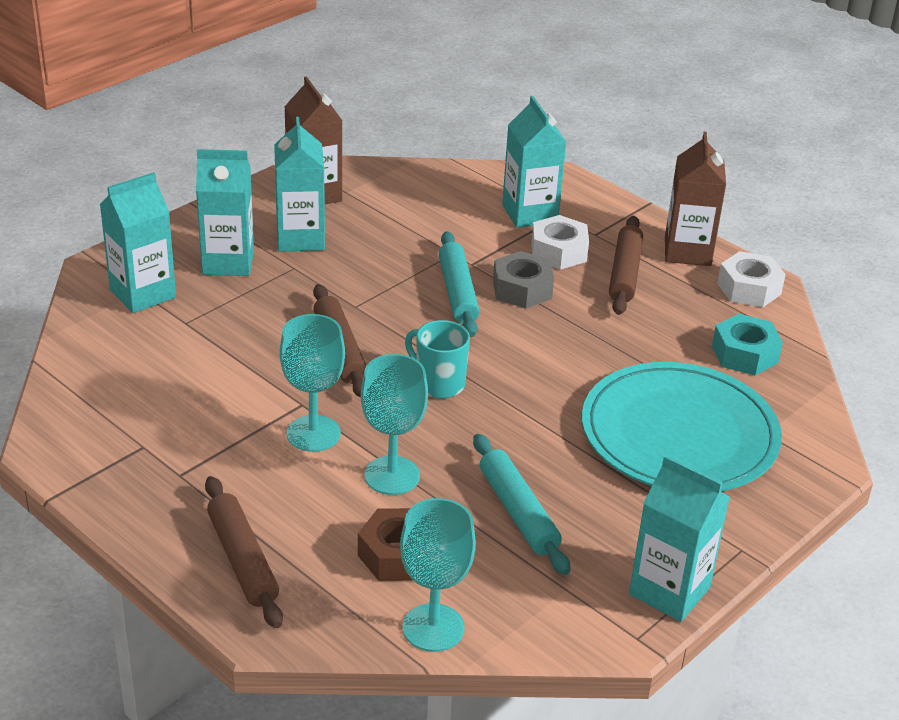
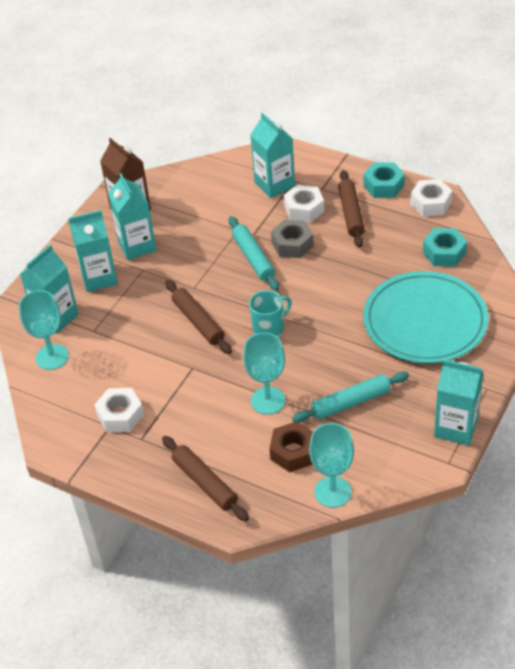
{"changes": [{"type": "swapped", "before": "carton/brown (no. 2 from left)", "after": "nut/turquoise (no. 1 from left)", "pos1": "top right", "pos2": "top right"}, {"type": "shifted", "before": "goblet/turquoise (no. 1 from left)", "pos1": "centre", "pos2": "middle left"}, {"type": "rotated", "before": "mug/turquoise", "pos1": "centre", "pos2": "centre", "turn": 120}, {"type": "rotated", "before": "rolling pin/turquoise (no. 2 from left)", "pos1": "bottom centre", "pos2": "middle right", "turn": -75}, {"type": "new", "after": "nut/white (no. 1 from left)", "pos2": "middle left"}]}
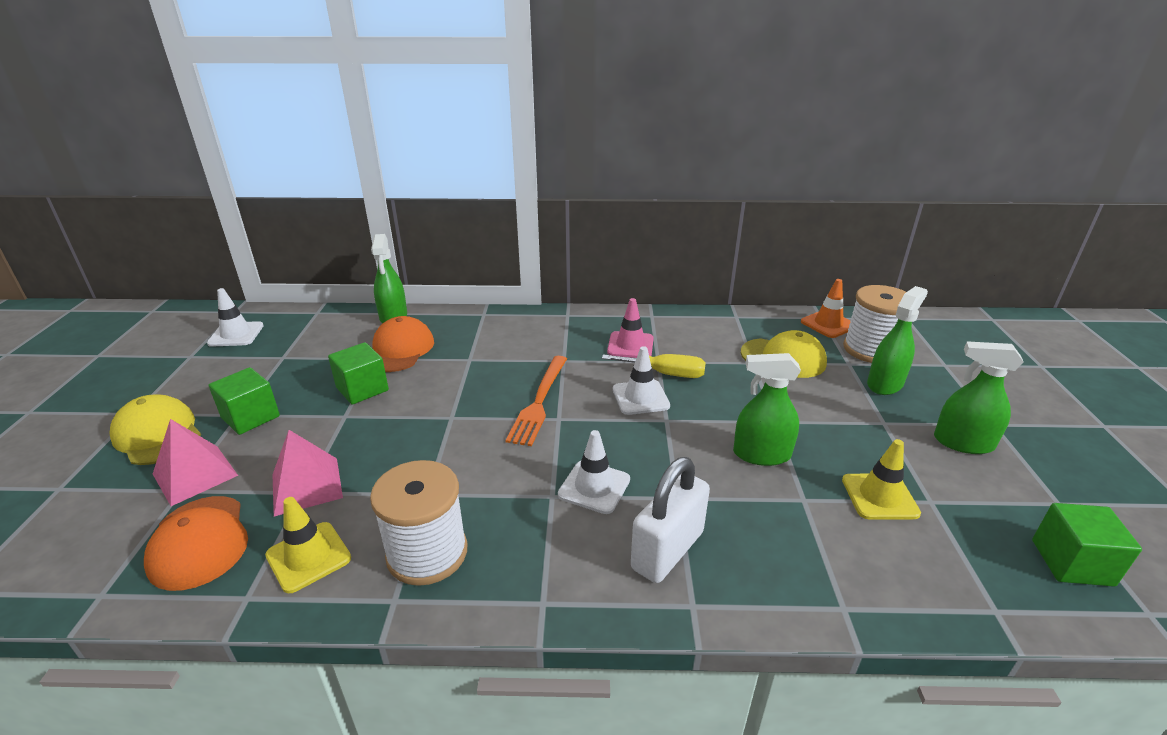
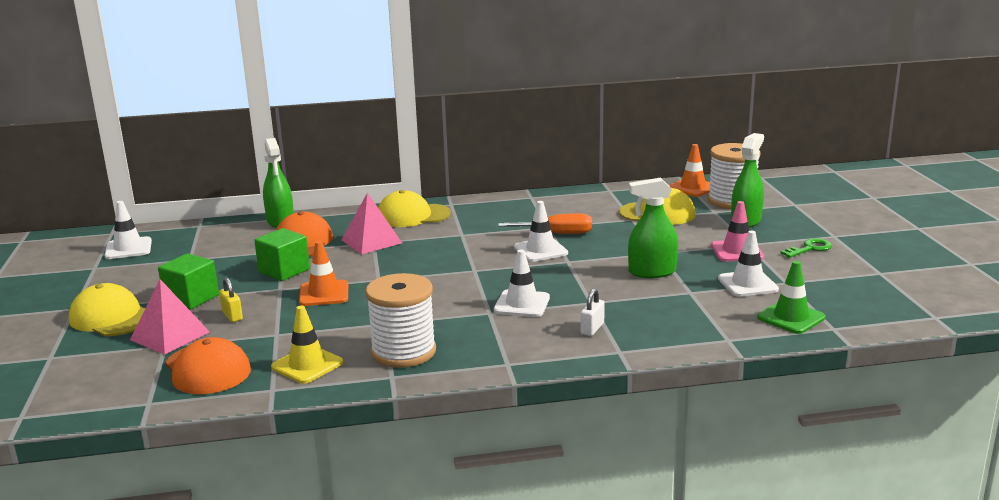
{"changes": [{"type": "shifted", "before": "traffic cone/pink", "pos1": "centre", "pos2": "middle right"}, {"type": "swapped", "before": "spray bottle/green (no. 4 from left)", "after": "key/green", "pos1": "middle right", "pos2": "middle right"}, {"type": "repainted", "before": "screwdriver/yellow", "after": "screwdriver/orange", "pos1": "centre", "pos2": "centre"}, {"type": "gone", "before": "fork/orange", "pos1": "centre"}, {"type": "shifted", "before": "pyramid/pink (no. 2 from left)", "pos1": "middle left", "pos2": "centre"}, {"type": "repainted", "before": "traffic cone/yellow (no. 2 from left)", "after": "traffic cone/white (no. 4 from left)", "pos1": "middle right", "pos2": "middle right"}, {"type": "scaled", "before": "padlock/white", "pos1": "bottom centre", "pos2": "centre", "scale": 0.47}, {"type": "gone", "before": "cube/green (no. 3 from left)", "pos1": "bottom right"}, {"type": "new", "after": "cap/yellow (no. 2 from left)", "pos2": "centre"}, {"type": "new", "after": "traffic cone/orange (no. 1 from left)", "pos2": "middle left"}, {"type": "new", "after": "traffic cone/green", "pos2": "middle right"}, {"type": "new", "after": "padlock/yellow", "pos2": "middle left"}]}
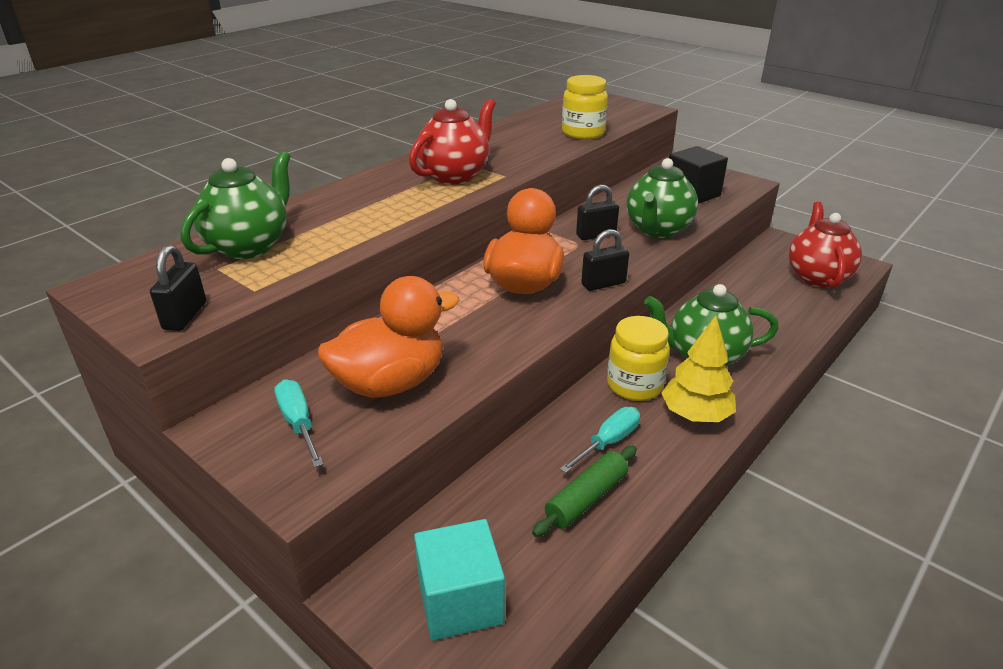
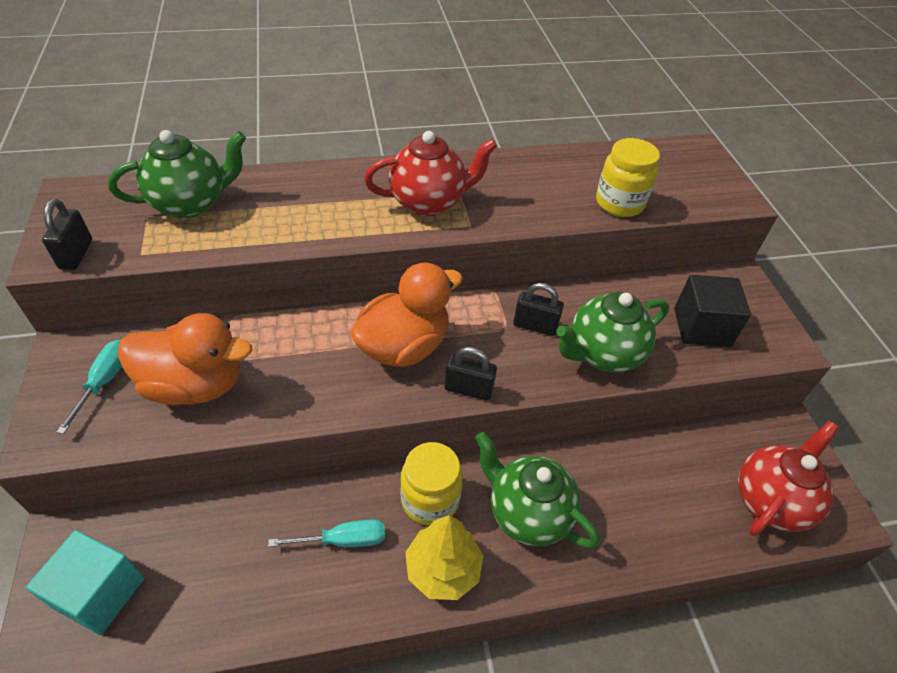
{"changes": [{"type": "rotated", "before": "padlock/black (no. 1 from left)", "pos1": "middle left", "pos2": "middle left", "turn": -45}, {"type": "gone", "before": "rolling pin/green", "pos1": "bottom centre"}]}
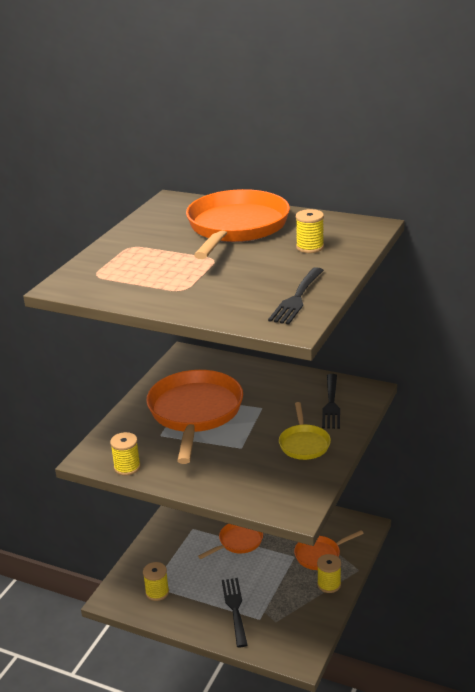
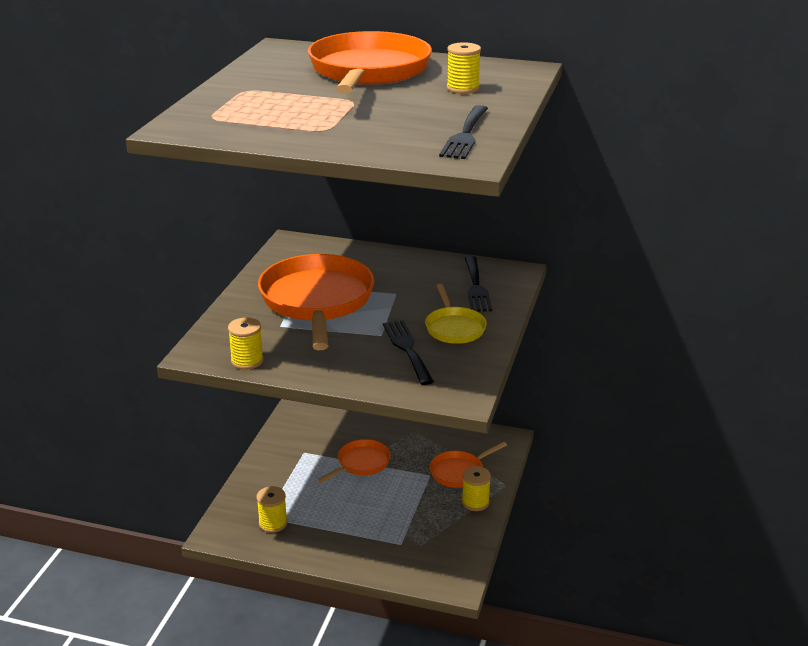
{"changes": [{"type": "shifted", "before": "fork/black (no. 1 from left)", "pos1": "bottom centre", "pos2": "centre"}]}
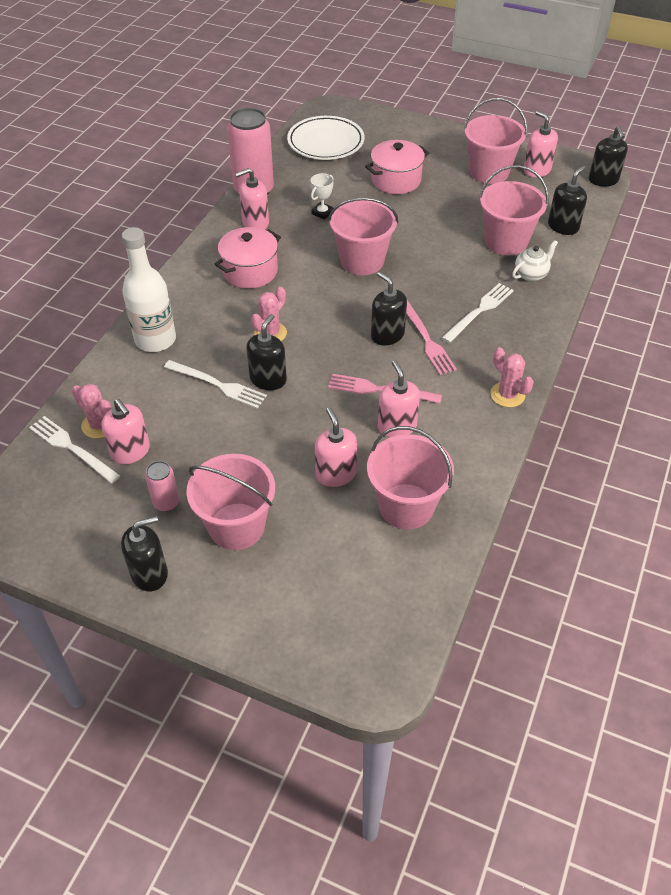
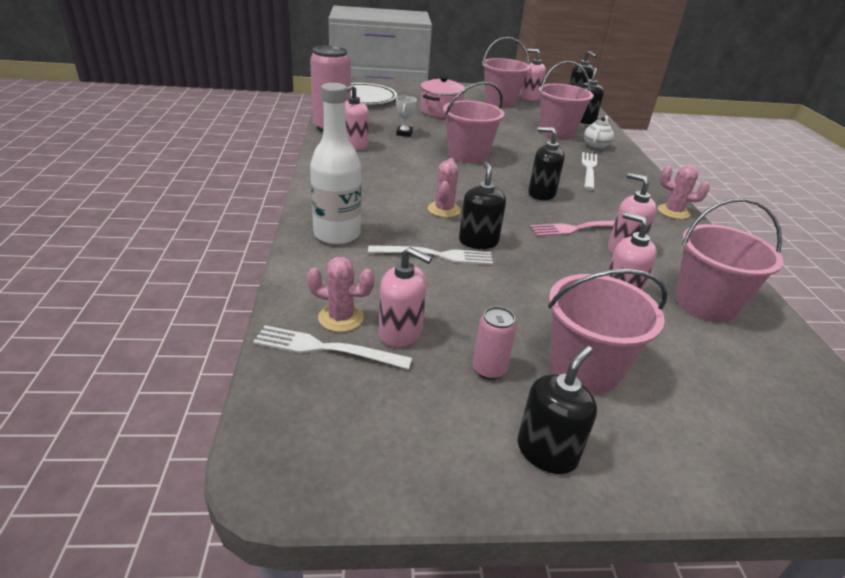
{"changes": [{"type": "gone", "before": "pot/pink (no. 1 from left)", "pos1": "top centre"}, {"type": "gone", "before": "fork/pink (no. 2 from left)", "pos1": "centre"}]}
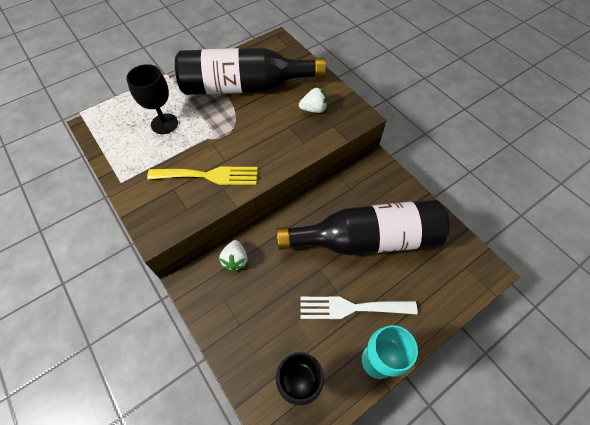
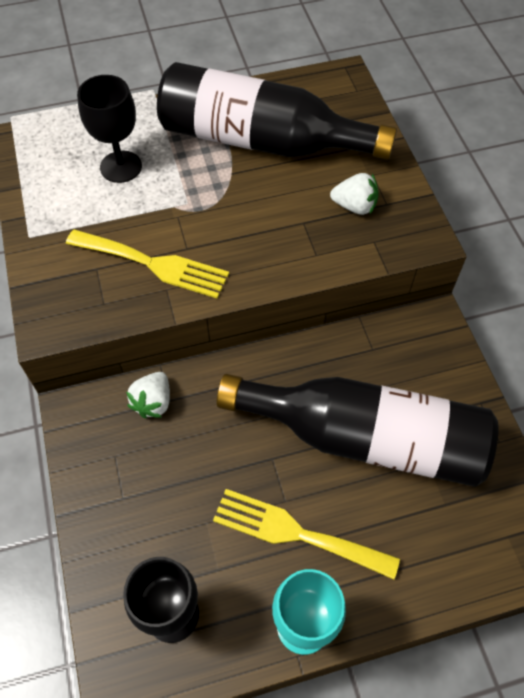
{"changes": [{"type": "repainted", "before": "fork/white", "after": "fork/yellow (no. 2 from left)", "pos1": "bottom centre", "pos2": "bottom centre"}]}
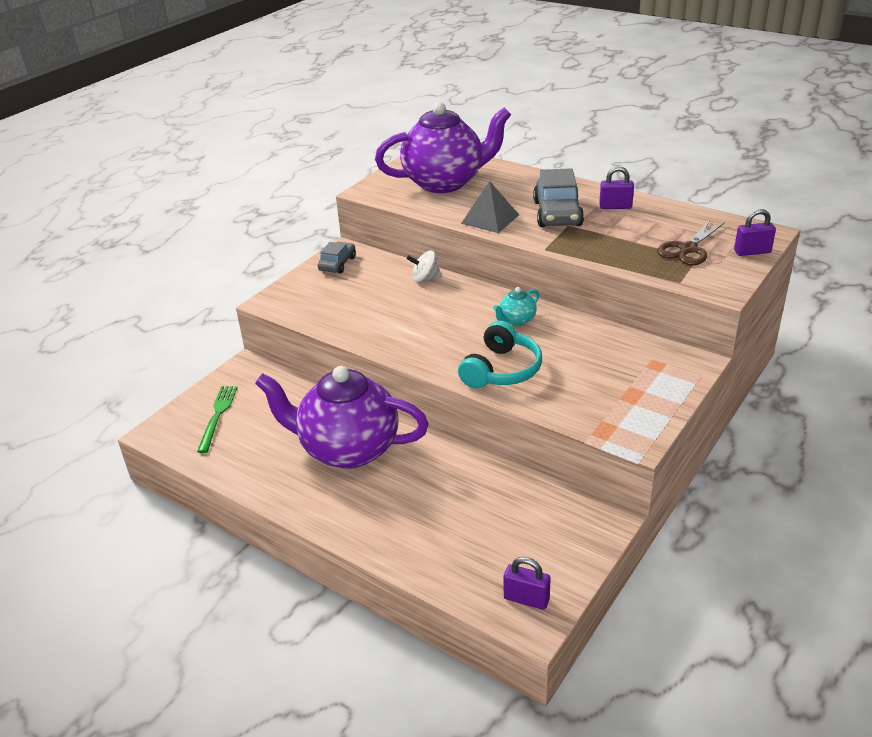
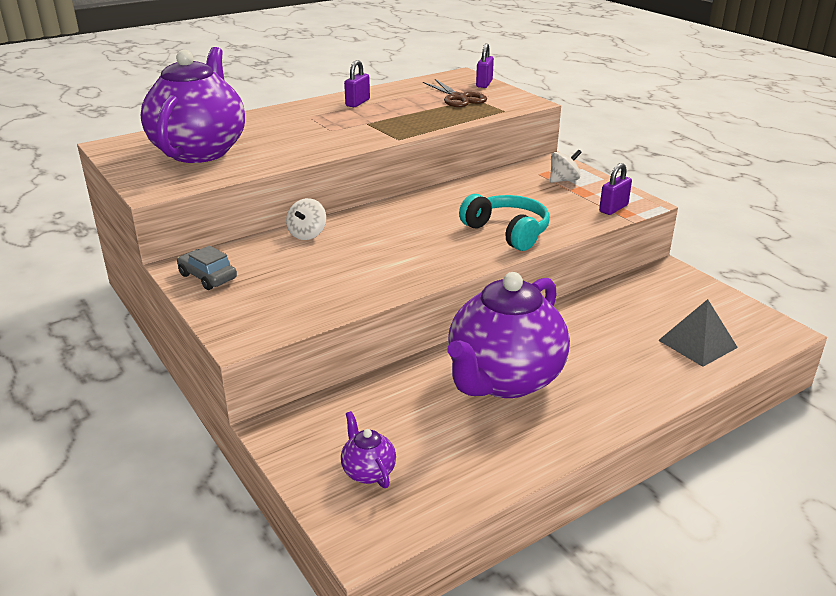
{"changes": [{"type": "gone", "before": "car/grey (no. 2 from left)", "pos1": "top centre"}, {"type": "shifted", "before": "pyramid/grey", "pos1": "top centre", "pos2": "middle right"}, {"type": "gone", "before": "teapot/turquoise", "pos1": "centre"}, {"type": "swapped", "before": "fork/green", "after": "teapot/purple (no. 2 from left)", "pos1": "middle left", "pos2": "bottom centre"}, {"type": "shifted", "before": "padlock/purple (no. 1 from left in the first image)", "after": "padlock/purple (no. 3 from left)", "pos1": "bottom centre", "pos2": "top right"}, {"type": "new", "after": "spinning top/white (no. 2 from left)", "pos2": "top right"}]}
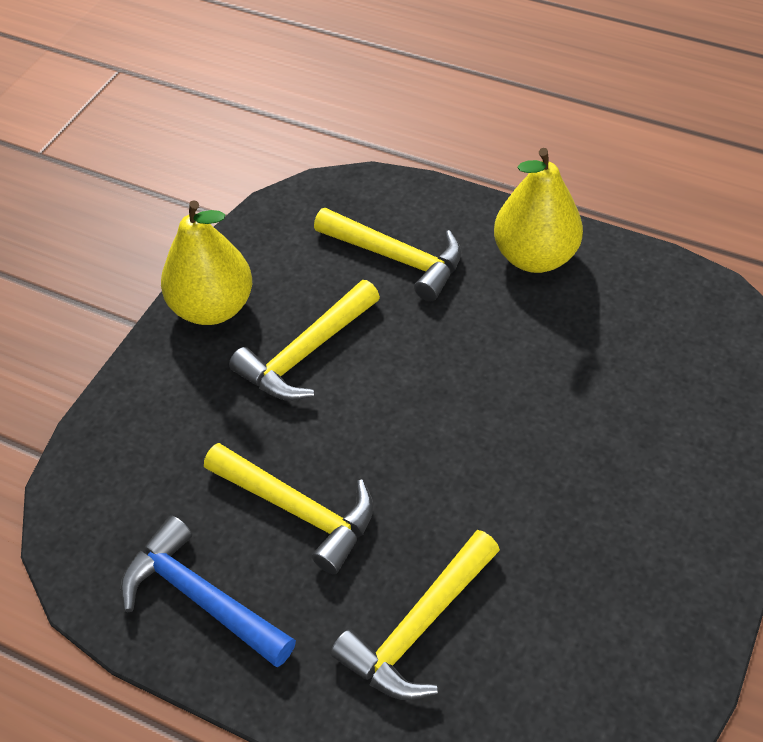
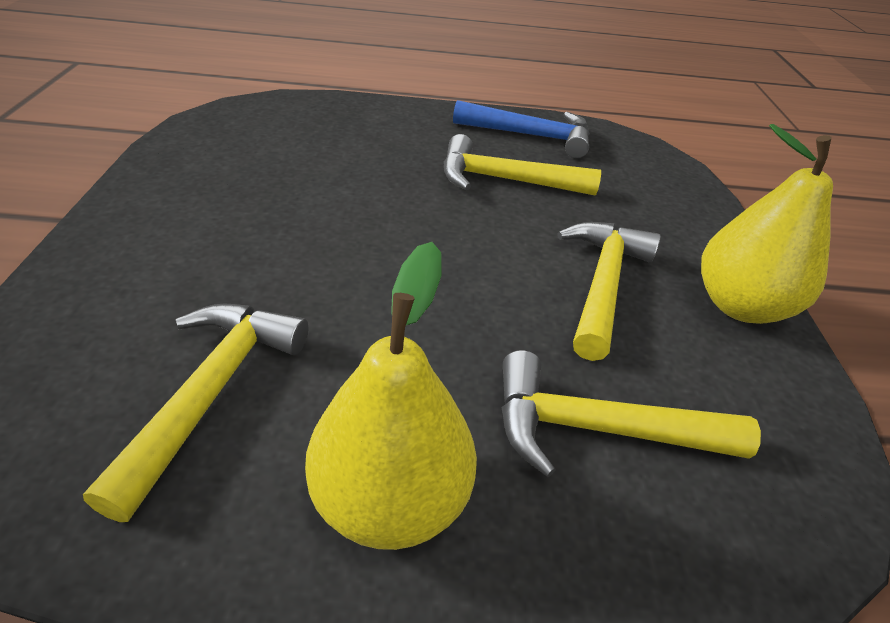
{"changes": [{"type": "shifted", "before": "hammer/yellow (no. 4 from left in the first image)", "after": "hammer/yellow (no. 1 from left)", "pos1": "bottom centre", "pos2": "middle left"}]}
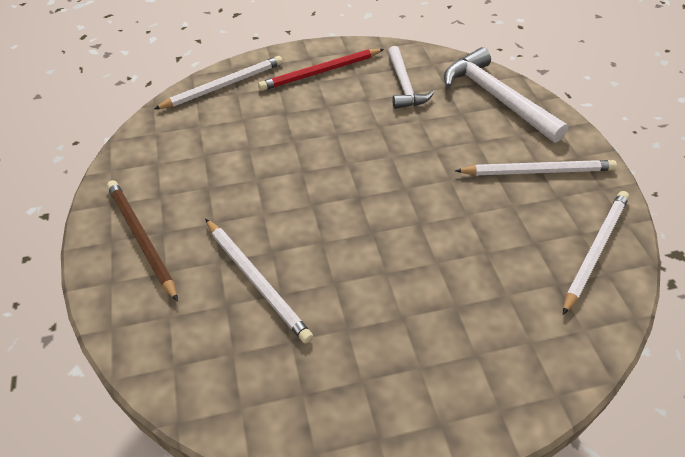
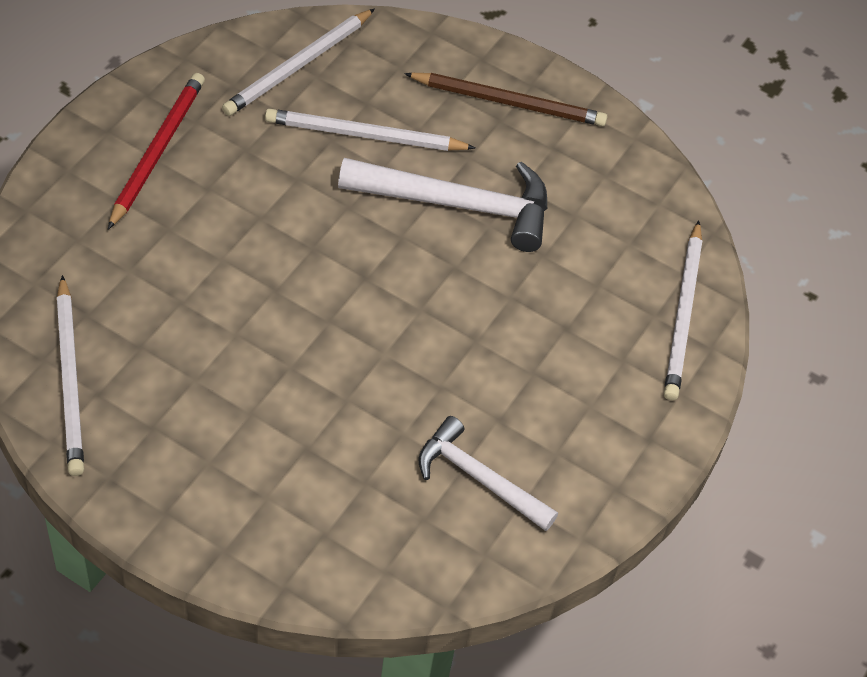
{"changes": [{"type": "shifted", "before": "hammer/white (no. 2 from left in the first image)", "after": "hammer/white (no. 1 from left)", "pos1": "top right", "pos2": "top centre"}, {"type": "shifted", "before": "pencil/red", "pos1": "top centre", "pos2": "top left"}, {"type": "shifted", "before": "pencil/white (no. 3 from left in the first image)", "after": "pencil/white (no. 2 from left)", "pos1": "middle right", "pos2": "top centre"}]}
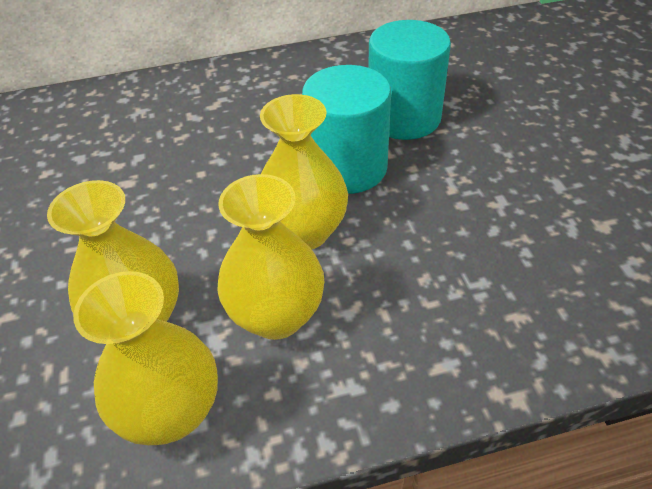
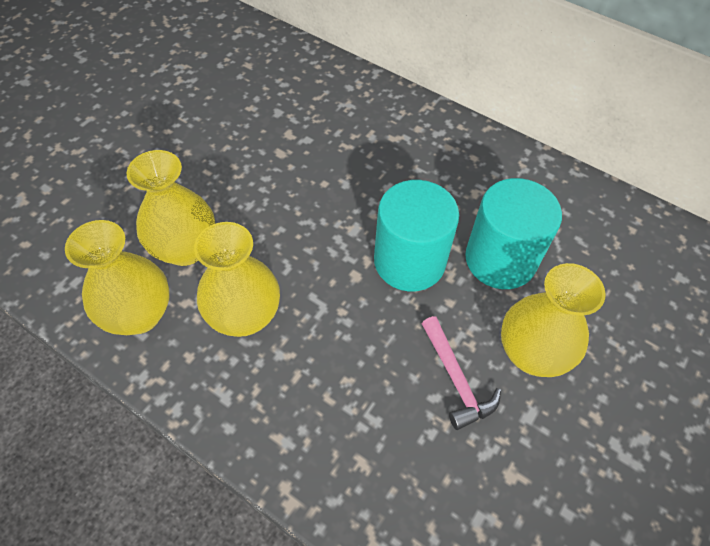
{"changes": [{"type": "shifted", "before": "vase/yellow (no. 4 from left)", "pos1": "centre", "pos2": "middle right"}, {"type": "new", "after": "hammer/pink", "pos2": "bottom centre"}]}
